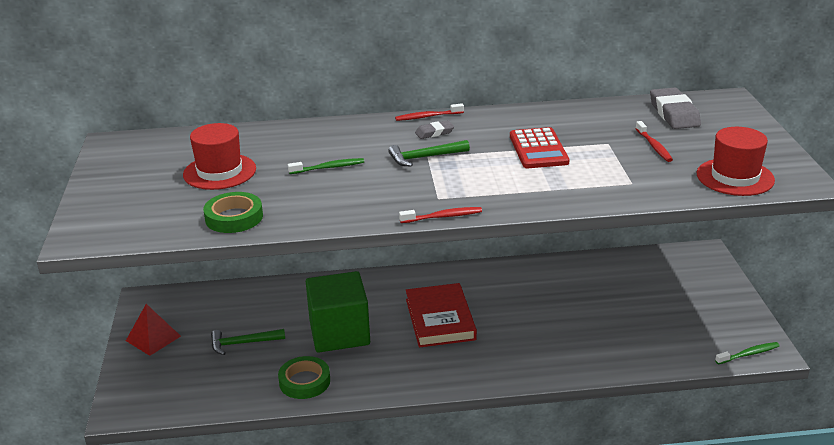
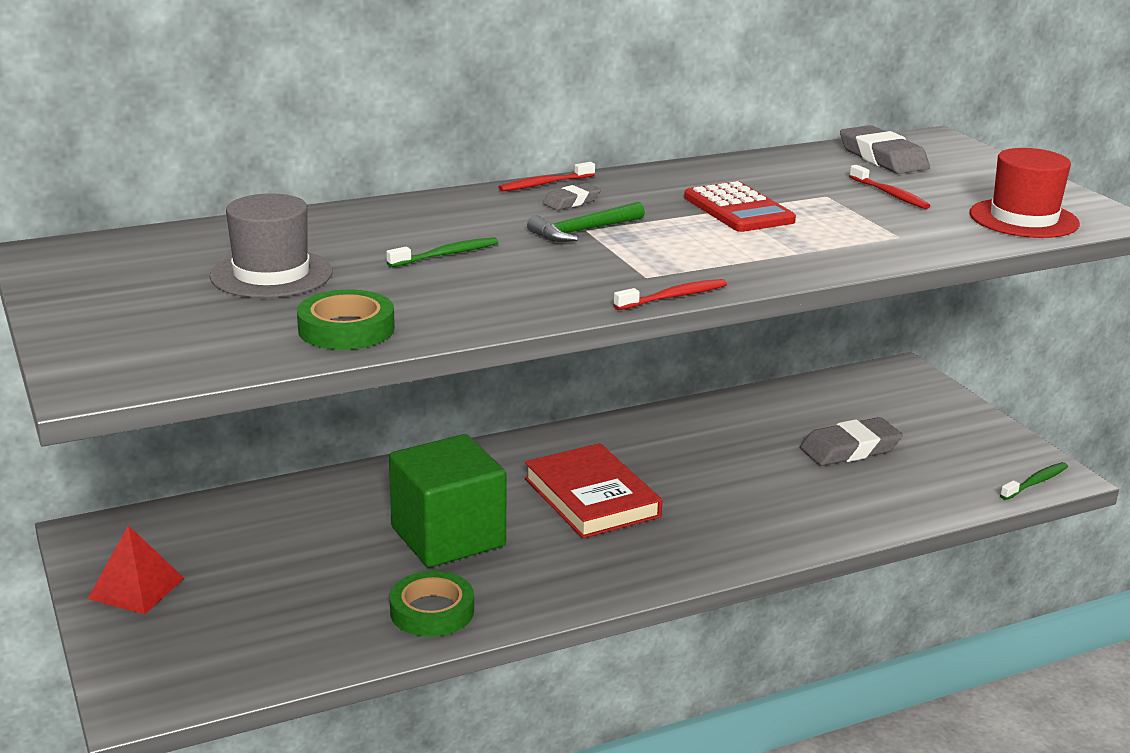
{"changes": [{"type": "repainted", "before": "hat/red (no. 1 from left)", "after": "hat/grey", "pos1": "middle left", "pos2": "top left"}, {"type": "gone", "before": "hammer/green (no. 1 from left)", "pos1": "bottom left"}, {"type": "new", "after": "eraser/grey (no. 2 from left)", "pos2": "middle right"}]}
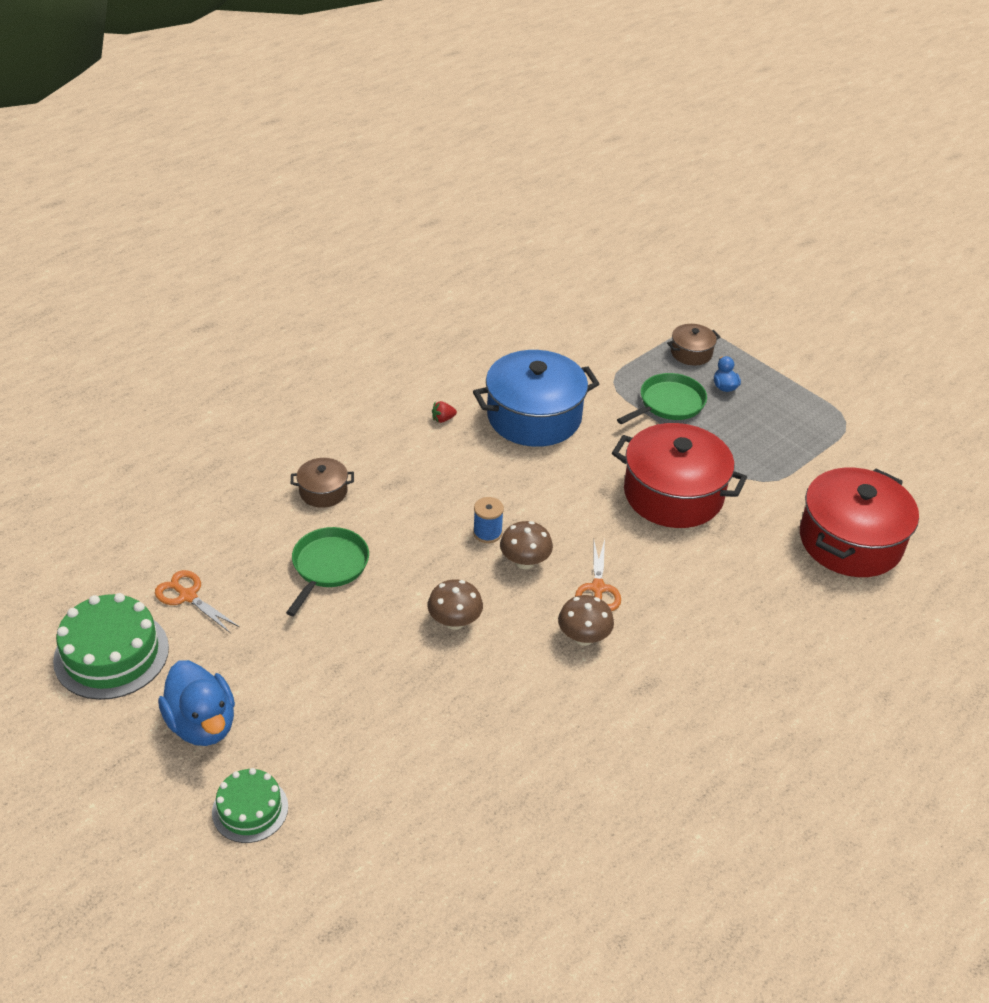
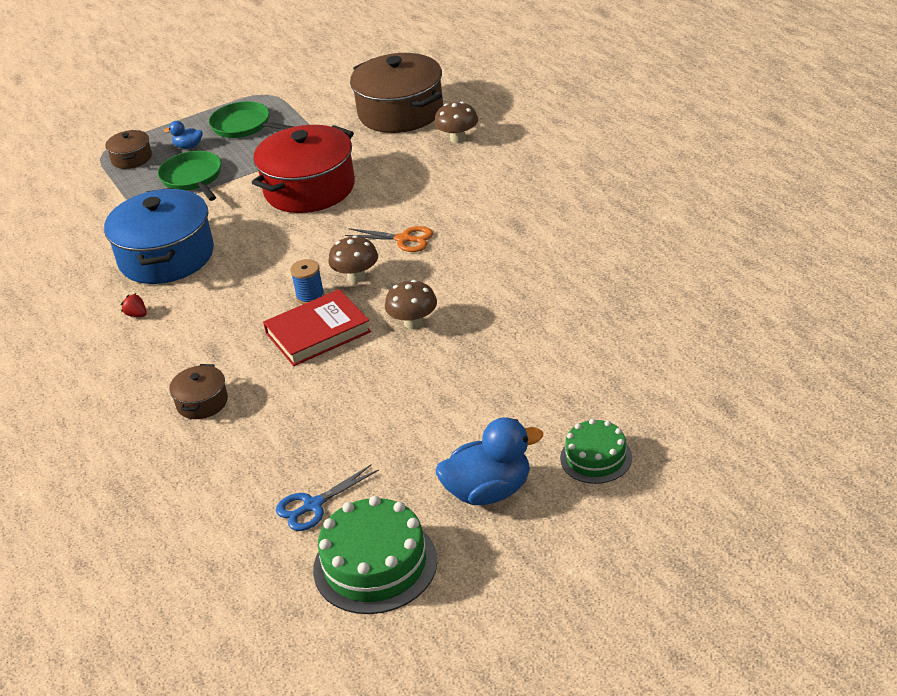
{"changes": [{"type": "rotated", "before": "strawberry/red", "pos1": "centre", "pos2": "middle left", "turn": 135}, {"type": "repainted", "before": "pot/red (no. 2 from left)", "after": "pot/brown (no. 3 from left)", "pos1": "middle right", "pos2": "top centre"}, {"type": "shifted", "before": "pan/green (no. 1 from left in the first image)", "after": "pan/green (no. 2 from left)", "pos1": "middle left", "pos2": "top left"}, {"type": "repainted", "before": "scissors/orange (no. 1 from left)", "after": "scissors/blue", "pos1": "middle left", "pos2": "bottom centre"}, {"type": "shifted", "before": "mushroom/brown (no. 3 from left)", "pos1": "centre", "pos2": "top centre"}, {"type": "new", "after": "book/red", "pos2": "centre"}]}
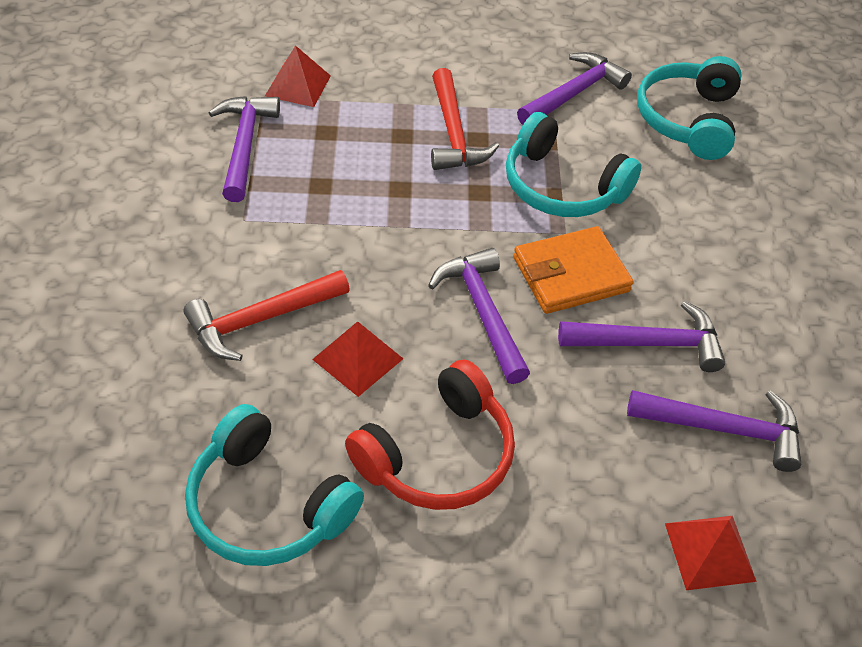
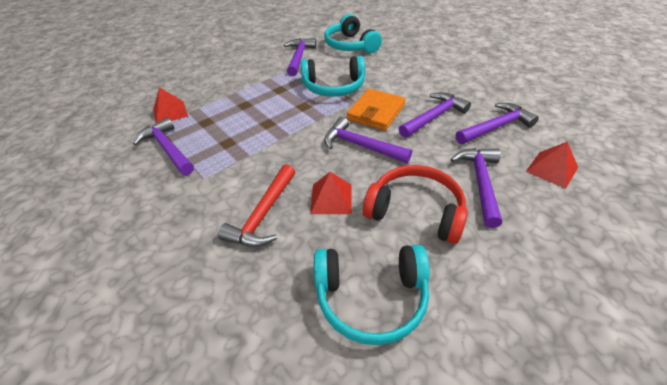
{"changes": [{"type": "gone", "before": "hammer/red (no. 2 from left)", "pos1": "top centre"}, {"type": "rotated", "before": "headphones/red", "pos1": "bottom centre", "pos2": "centre", "turn": -75}, {"type": "new", "after": "hammer/purple (no. 5 from left)", "pos2": "middle right"}]}
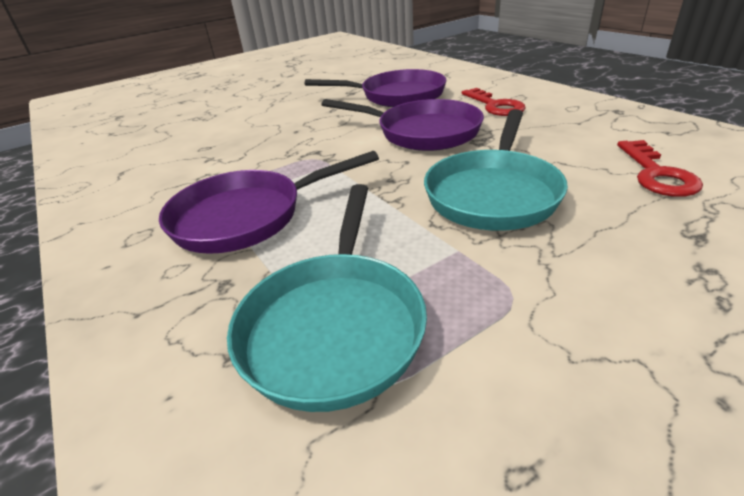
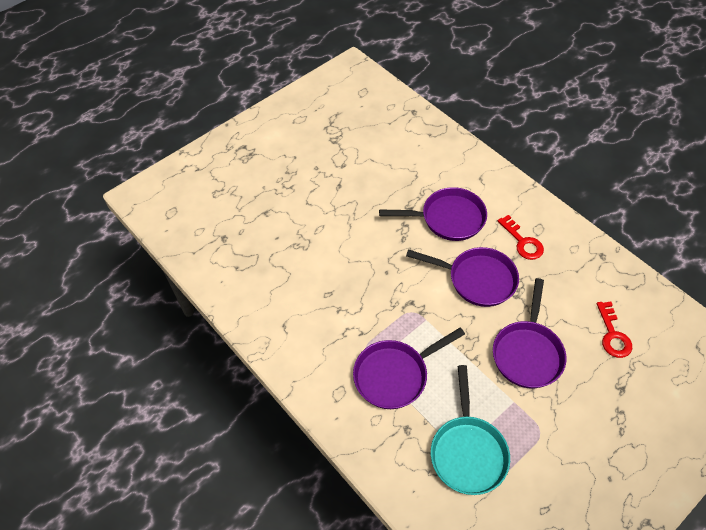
{"changes": [{"type": "repainted", "before": "pan/turquoise (no. 2 from left)", "after": "pan/purple (no. 4 from left)", "pos1": "middle right", "pos2": "middle right"}]}
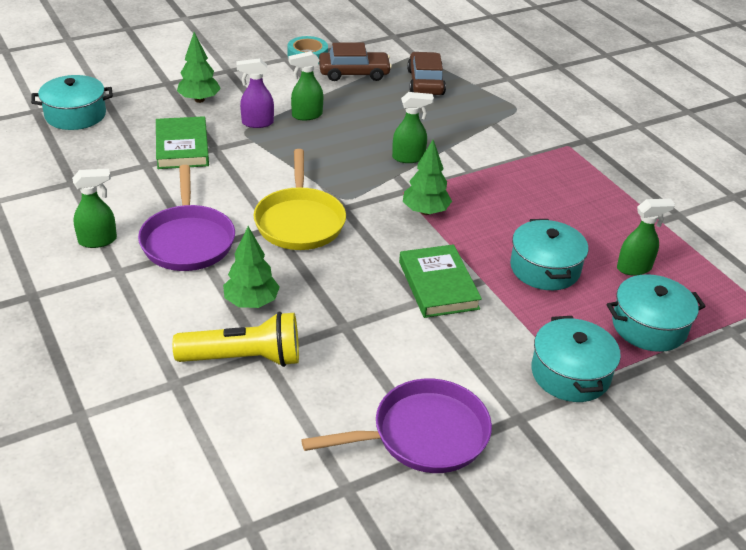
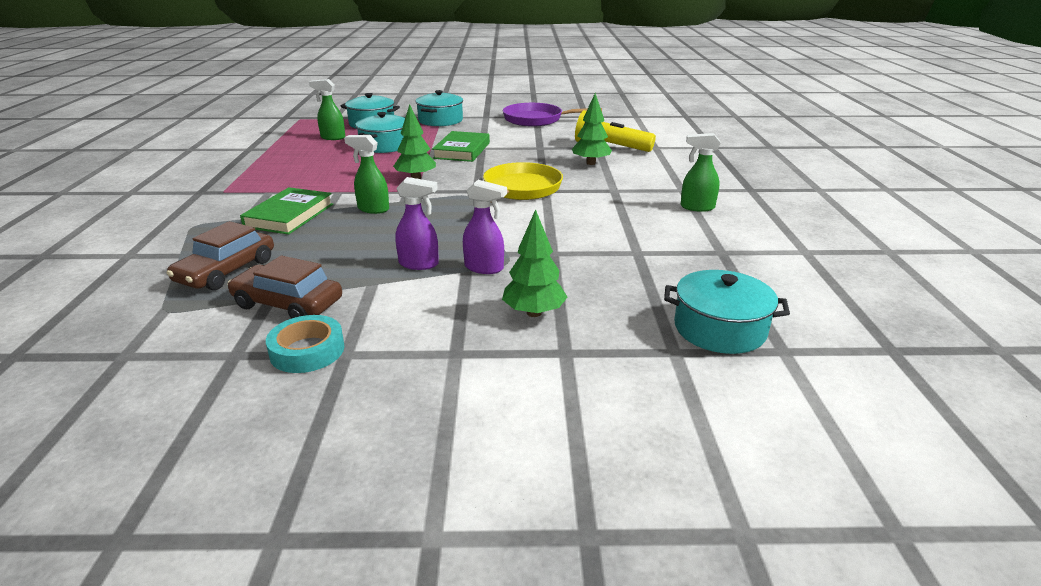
{"changes": [{"type": "repainted", "before": "spray bottle/green (no. 2 from left)", "after": "spray bottle/purple (no. 1 from left)", "pos1": "top centre", "pos2": "centre"}, {"type": "shifted", "before": "book/green (no. 1 from left)", "pos1": "top left", "pos2": "middle left"}, {"type": "gone", "before": "pan/purple (no. 1 from left)", "pos1": "middle left"}]}
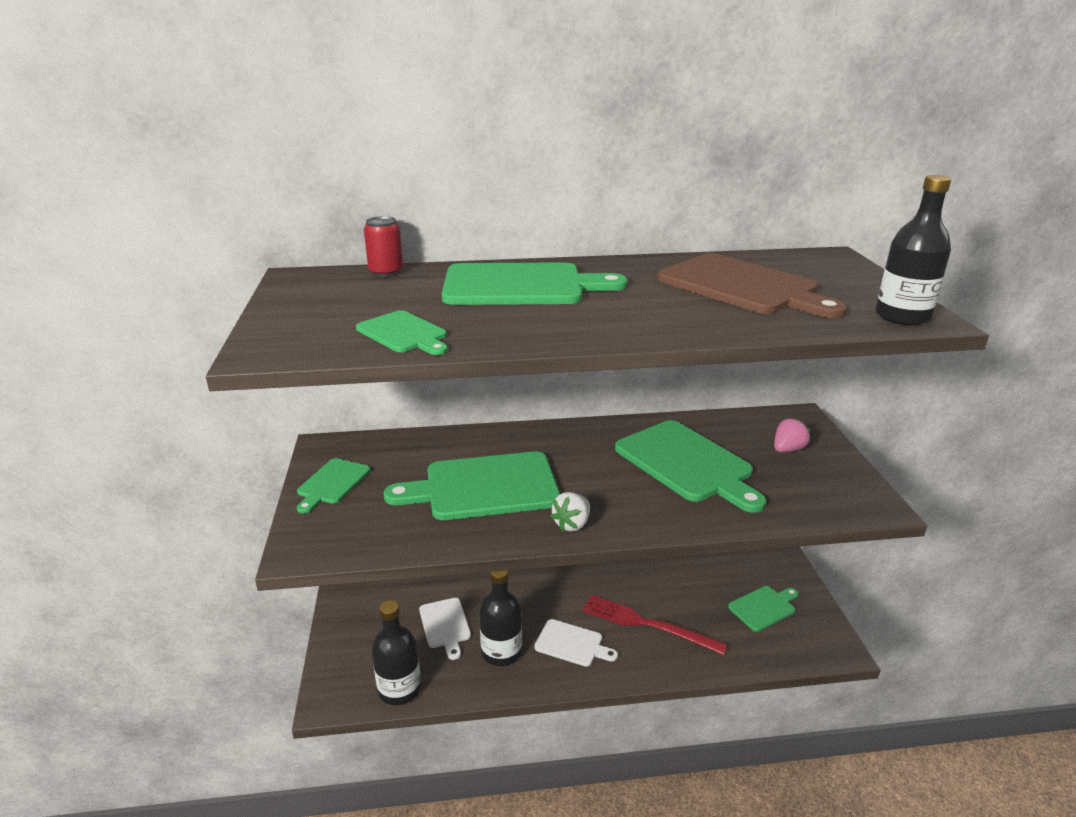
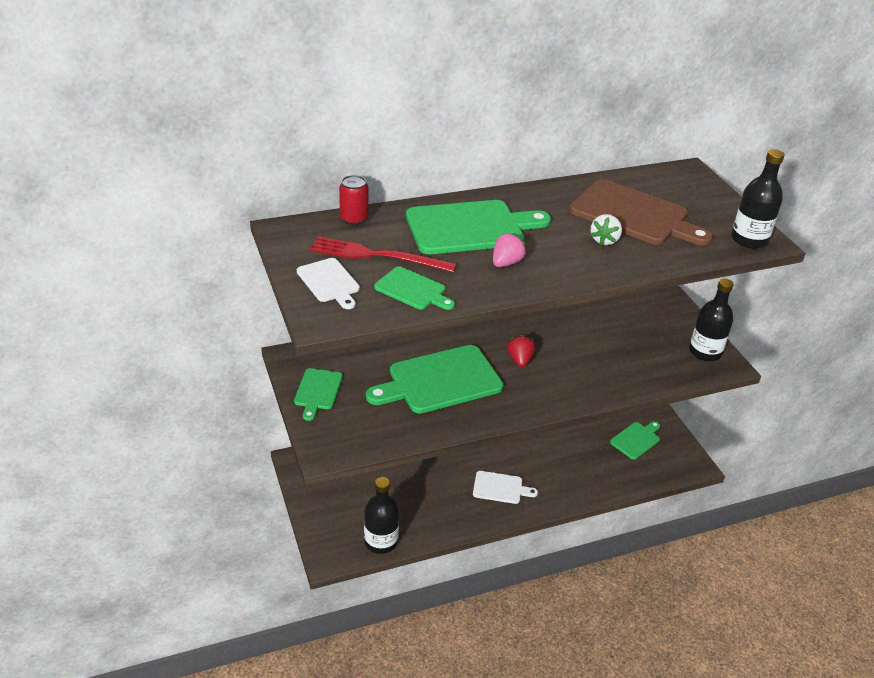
{"changes": [{"type": "shifted", "before": "strawberry/pink", "pos1": "middle right", "pos2": "centre"}, {"type": "gone", "before": "cutting board/green (no. 5 from left)", "pos1": "centre"}, {"type": "shifted", "before": "strawberry/white", "pos1": "centre", "pos2": "middle right"}, {"type": "shifted", "before": "bottle/black (no. 2 from left)", "pos1": "bottom centre", "pos2": "middle right"}, {"type": "shifted", "before": "fork/red", "pos1": "bottom centre", "pos2": "centre"}, {"type": "shifted", "before": "cutting board/white (no. 1 from left)", "pos1": "bottom centre", "pos2": "centre"}, {"type": "new", "after": "strawberry/red", "pos2": "centre"}]}
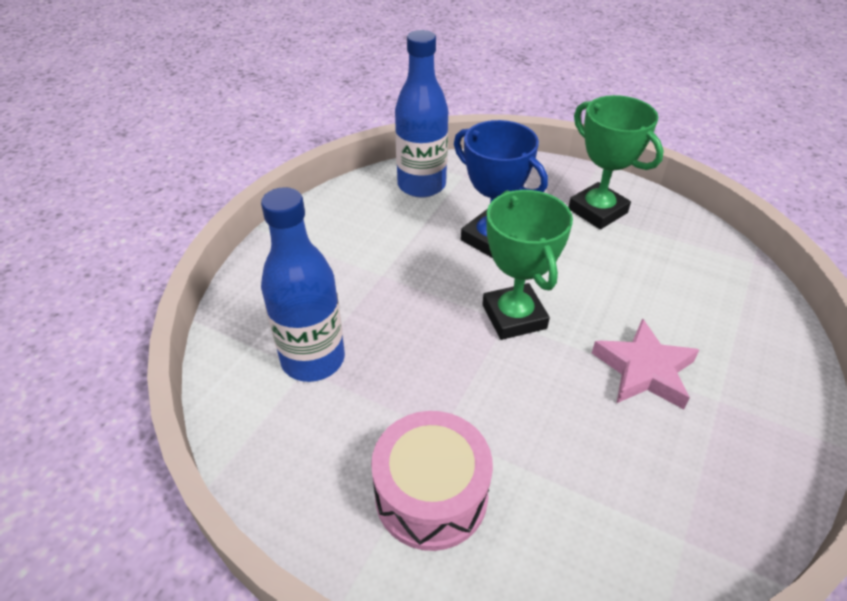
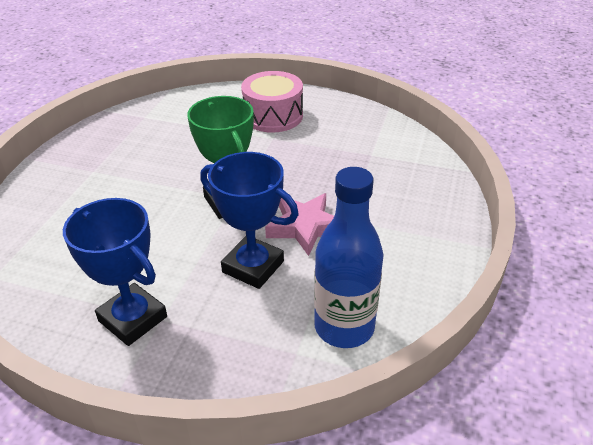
{"changes": [{"type": "repainted", "before": "trophy/green (no. 2 from left)", "after": "trophy/blue (no. 1 from left)", "pos1": "top right", "pos2": "middle left"}, {"type": "gone", "before": "bottle/blue (no. 1 from left)", "pos1": "centre"}, {"type": "shifted", "before": "star/pink", "pos1": "middle right", "pos2": "centre"}]}
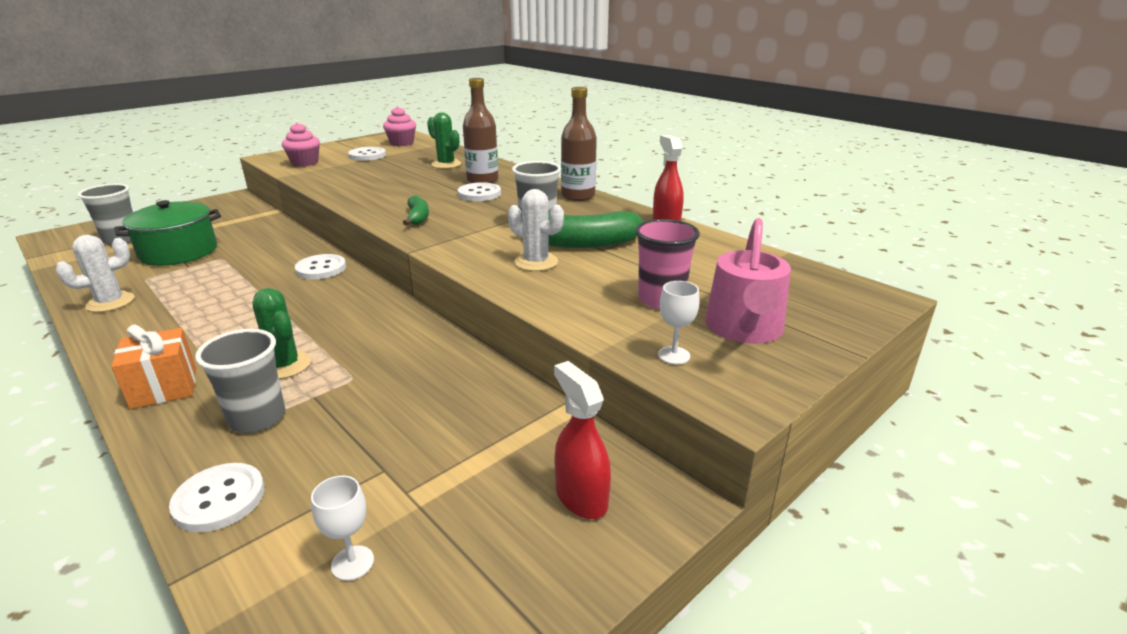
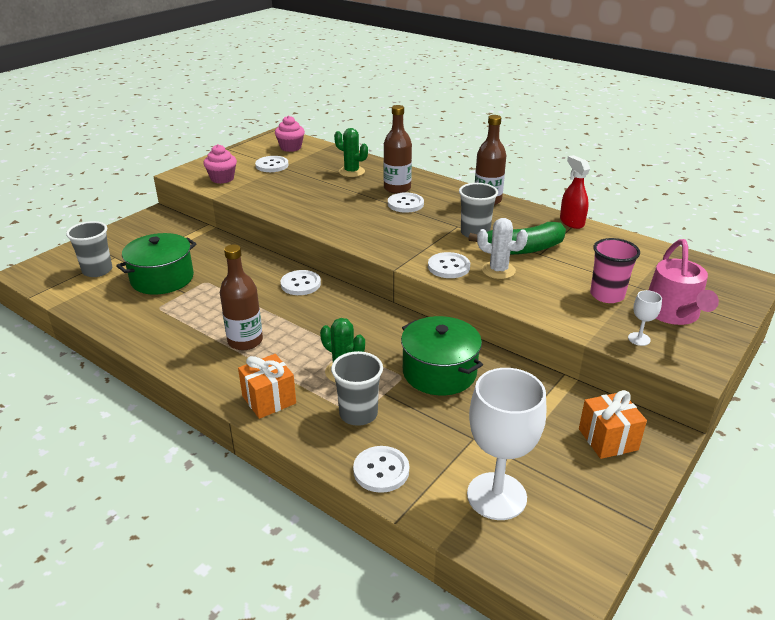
{"changes": [{"type": "gone", "before": "banana/green (no. 1 from left)", "pos1": "top centre"}, {"type": "gone", "before": "cactus/white (no. 1 from left)", "pos1": "middle left"}, {"type": "swapped", "before": "spray bottle/red (no. 1 from left)", "after": "gift/orange (no. 2 from left)", "pos1": "bottom centre", "pos2": "bottom right"}, {"type": "scaled", "before": "goblet/white (no. 1 from left)", "pos1": "bottom left", "pos2": "bottom centre", "scale": 2.32}, {"type": "new", "after": "bottle/brown (no. 1 from left)", "pos2": "middle left"}, {"type": "new", "after": "button/white (no. 5 from left)", "pos2": "centre"}, {"type": "new", "after": "pot/green (no. 2 from left)", "pos2": "centre"}]}
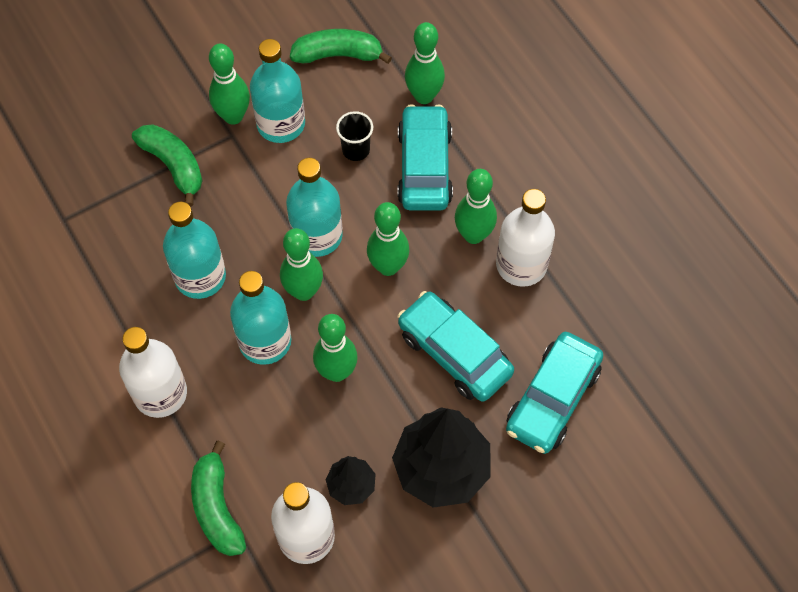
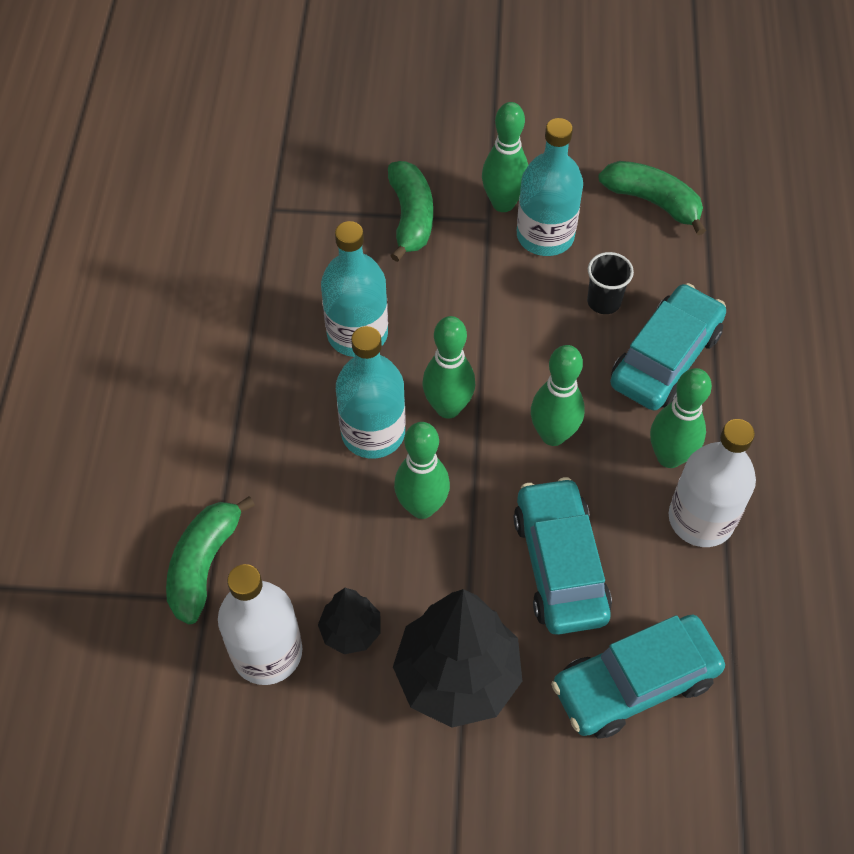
{"changes": [{"type": "gone", "before": "bowling pin/green (no. 5 from left)", "pos1": "top centre"}, {"type": "gone", "before": "bottle/turquoise (no. 4 from left)", "pos1": "centre"}, {"type": "gone", "before": "bottle/white (no. 1 from left)", "pos1": "middle left"}]}
